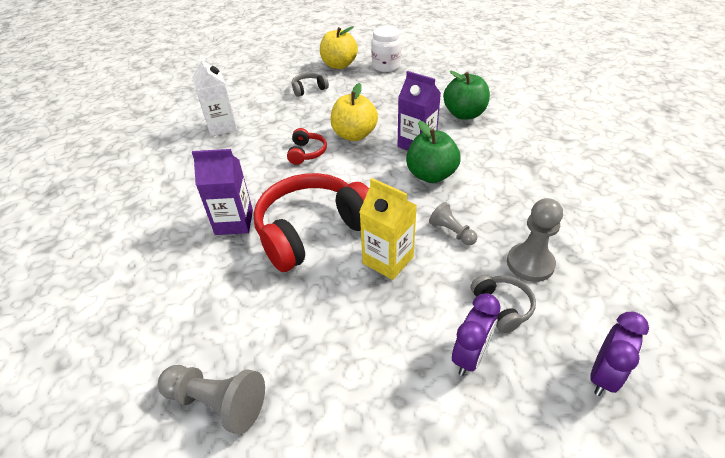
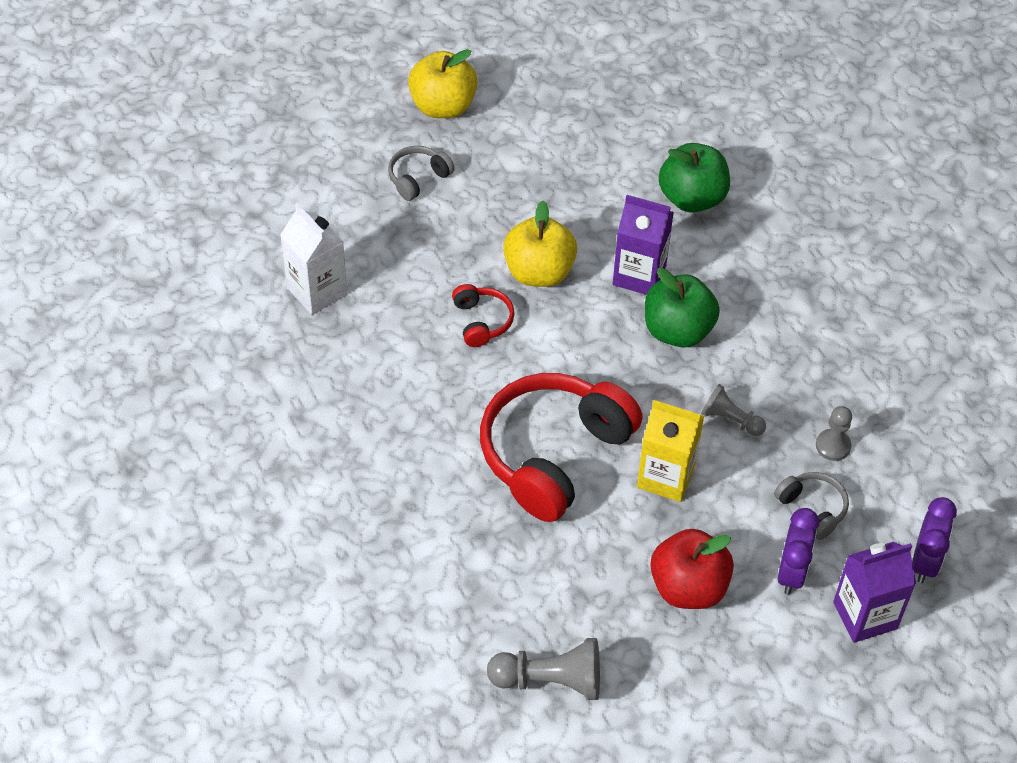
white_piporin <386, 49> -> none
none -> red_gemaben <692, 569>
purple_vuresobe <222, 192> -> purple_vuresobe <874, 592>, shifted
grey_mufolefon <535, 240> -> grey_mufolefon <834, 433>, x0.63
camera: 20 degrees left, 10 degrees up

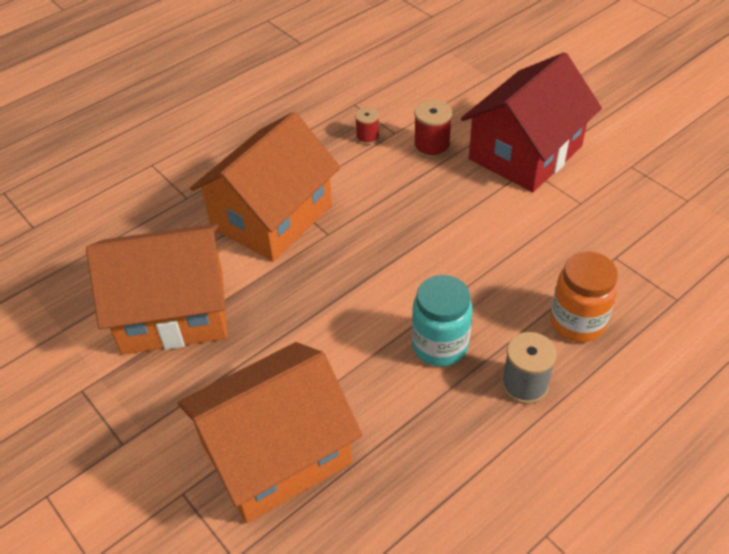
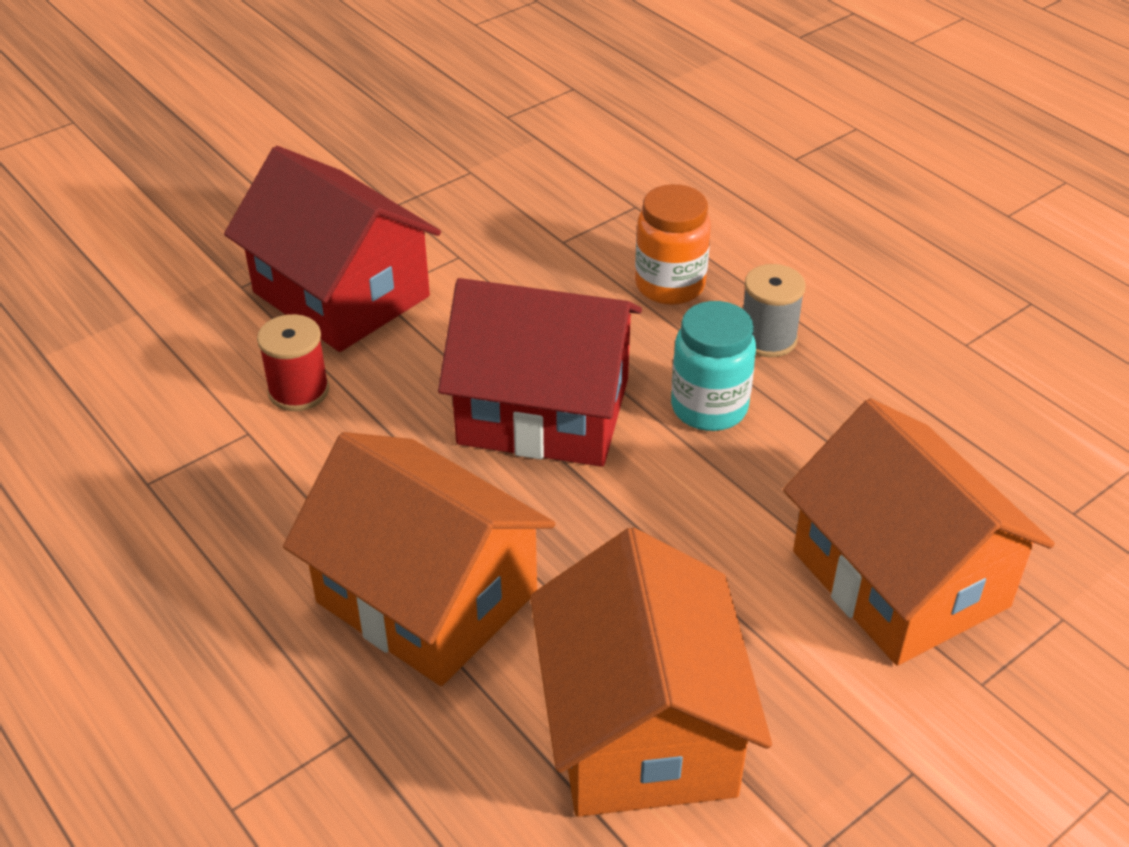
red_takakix <367, 126> -> none
none -> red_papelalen <540, 372>
camera: 90 degrees left, 5 degrees down

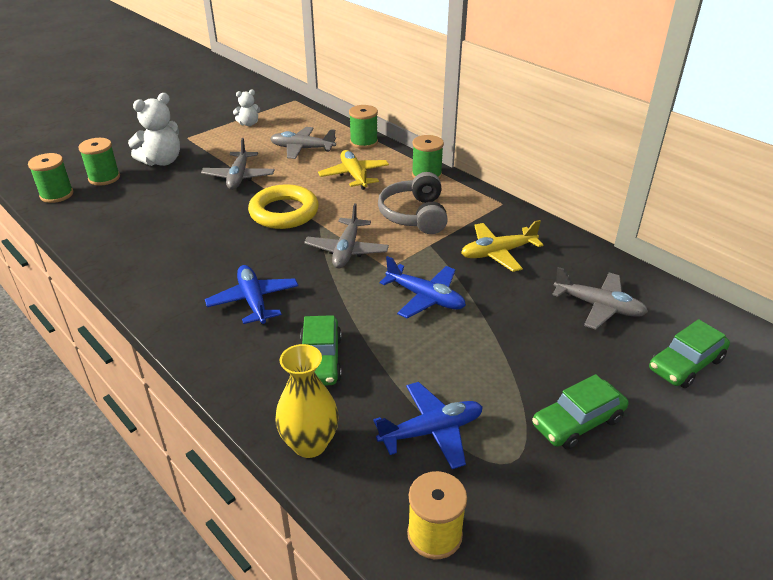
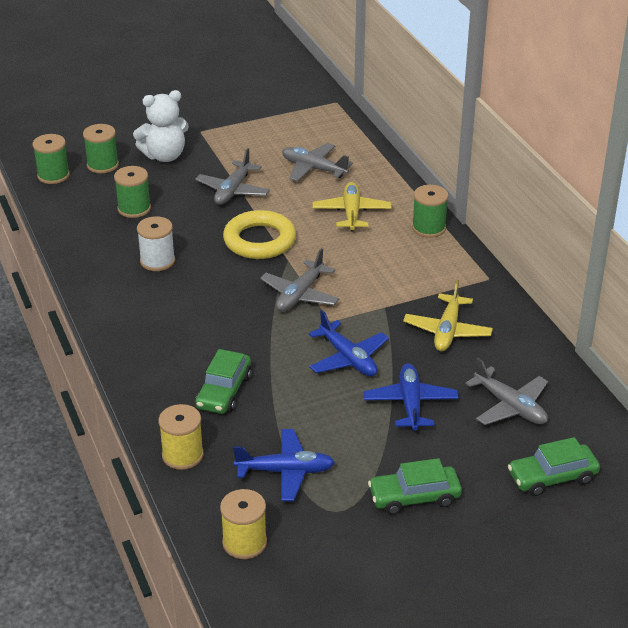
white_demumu <246, 107> -> none
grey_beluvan <413, 203> -> none
none -> white_takakix <156, 243>
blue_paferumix <251, 294> -> blue_paferumix <411, 397>, shifted
green_takakix <363, 127> -> green_takakix <132, 192>, shifted
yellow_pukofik <307, 401> -> yellow_takakix <181, 437>
yellow_paferumix <502, 246> -> yellow_paferumix <448, 315>, 75 degrees counterclockwise
camera: 20 degrees right, 0 degrees up

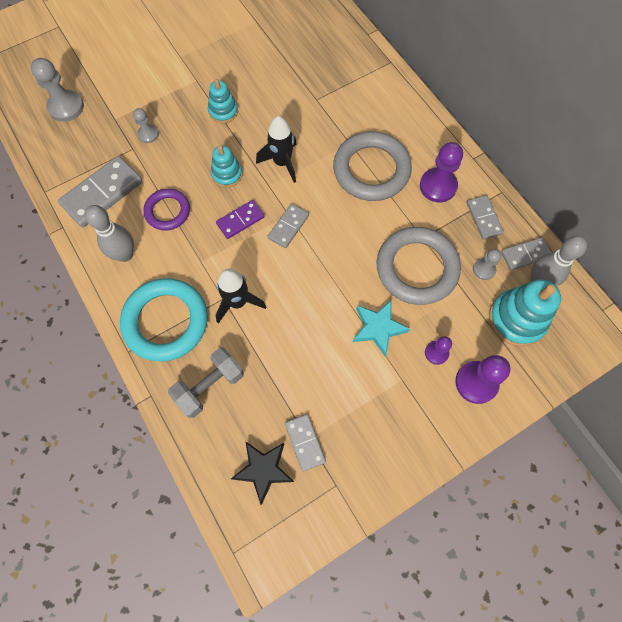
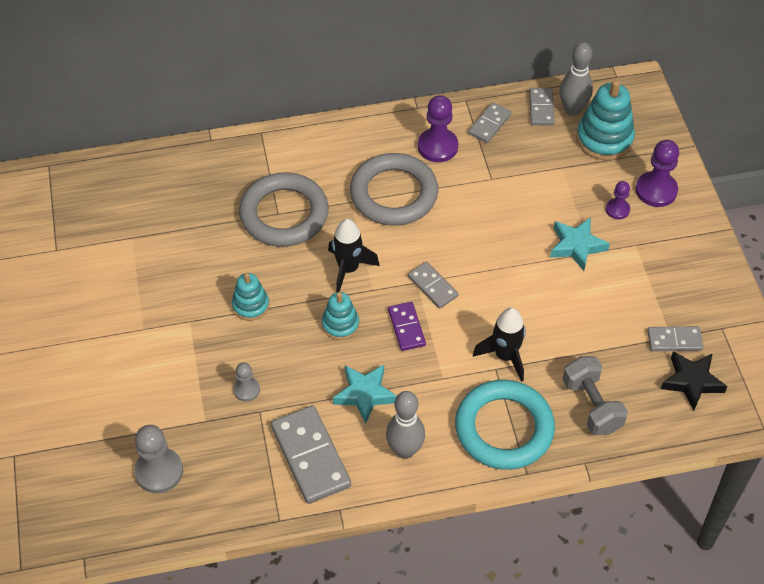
grey_mufolefon <487, 264> -> none
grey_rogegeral <419, 266> -> grey_rogegeral <284, 209>, shifted
purple_rogegeral <166, 209> -> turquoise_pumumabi <365, 394>
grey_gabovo <485, 217> -> grey_gabovo <489, 122>, 60 degrees counterclockwise
camera: 70 degrees left, 15 degrees down

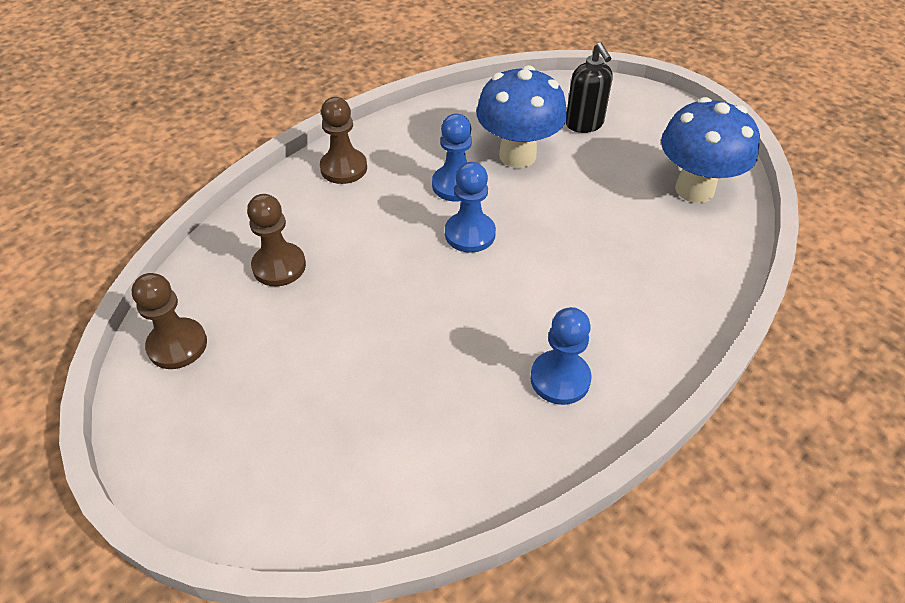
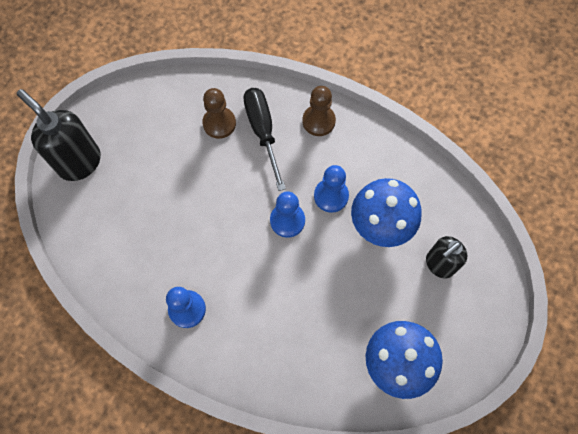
brown_mufolefon <169, 321> -> none
none -> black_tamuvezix <59, 135>
none -> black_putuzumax <264, 139>
camera: 70 degrees right, 20 degrees up

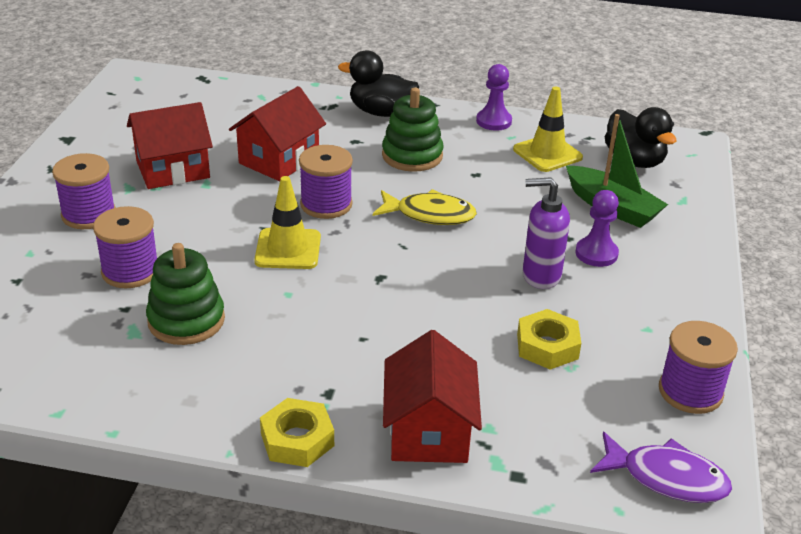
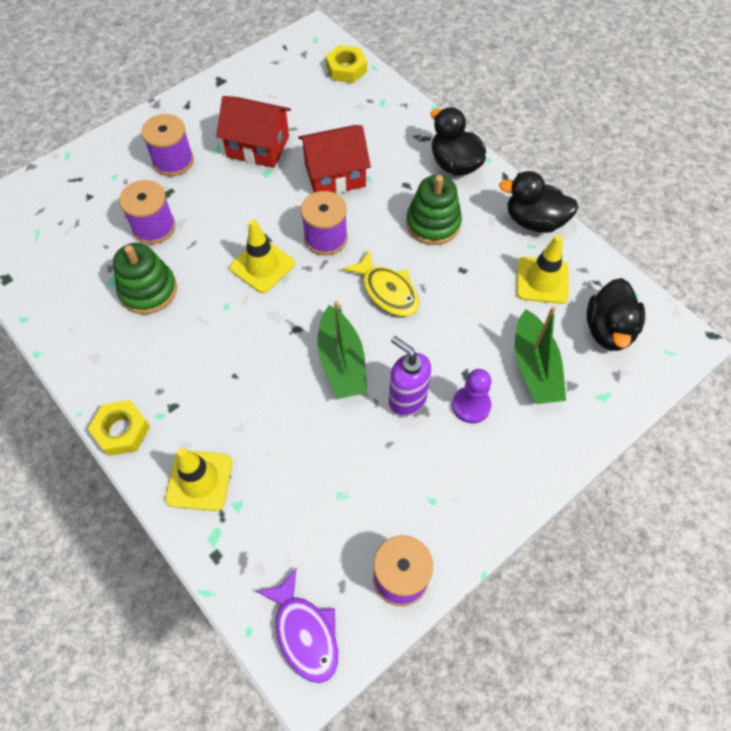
none -> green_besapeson <342, 350>
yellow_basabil <549, 339> -> yellow_basabil <346, 64>, shifted
red_papelalen <432, 396> -> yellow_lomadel <198, 479>
purple_mufolefon <494, 97> -> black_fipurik <539, 202>
camera: 40 degrees right, 25 degrees up

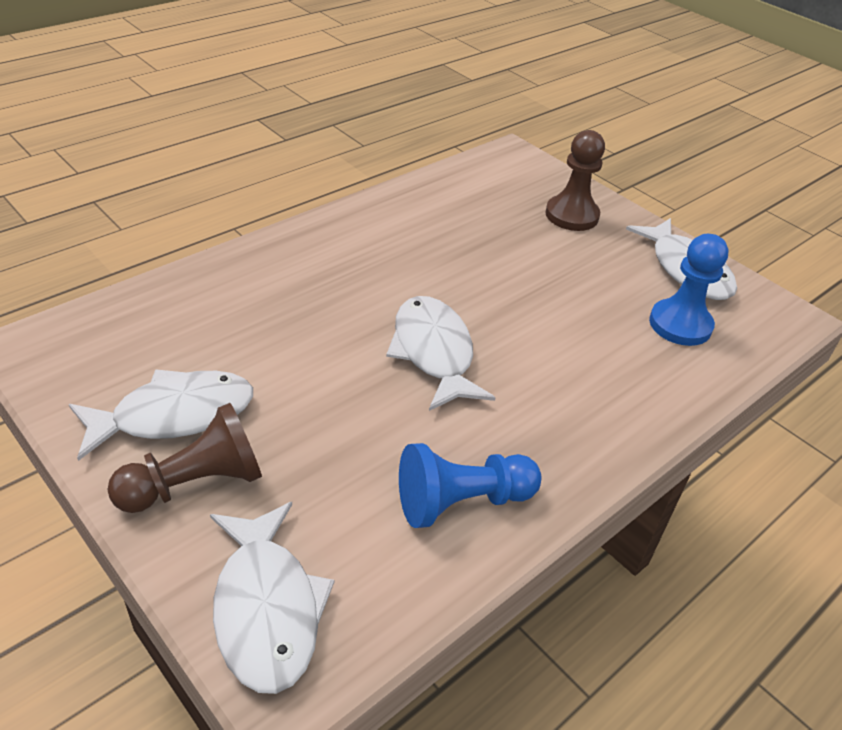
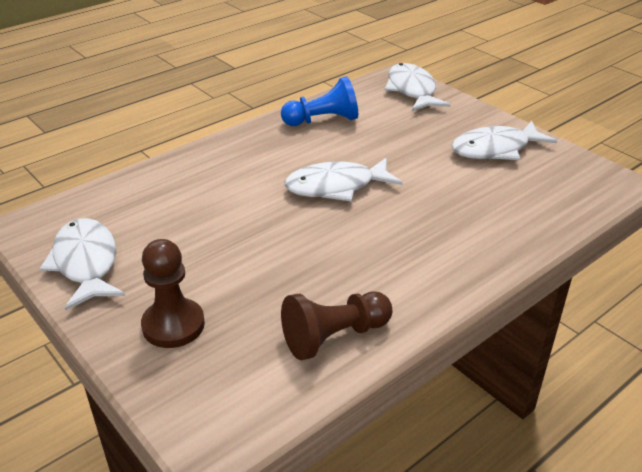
blue_mufolefon <688, 290> -> none
brown_mufolefon <184, 458> -> brown_mufolefon <336, 325>, shifted
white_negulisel <441, 353> -> white_negulisel <344, 180>, 90 degrees clockwise
camera: 175 degrees left, 5 degrees down

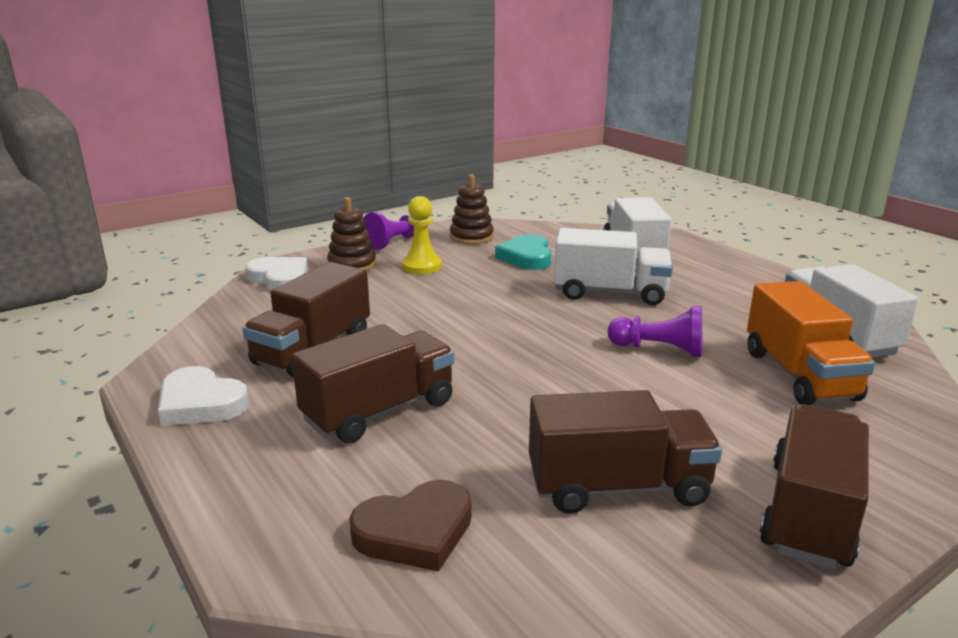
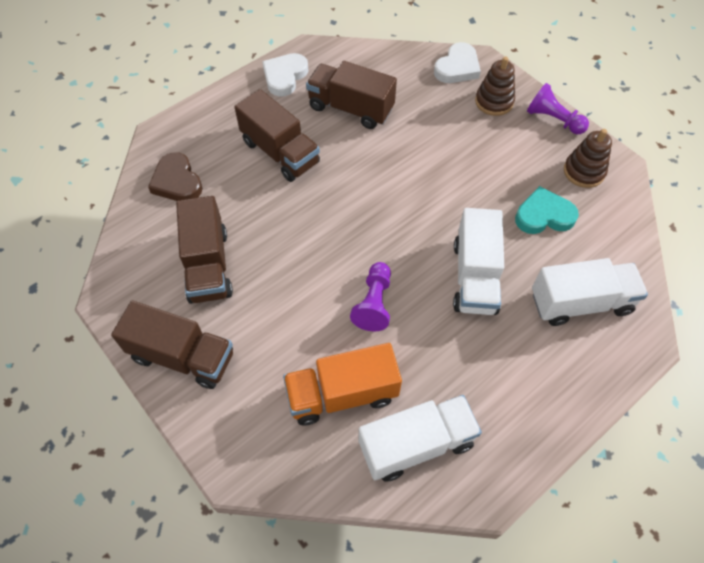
yellow_mufolefon <422, 235> -> none
camera: 85 degrees right, 35 degrees up

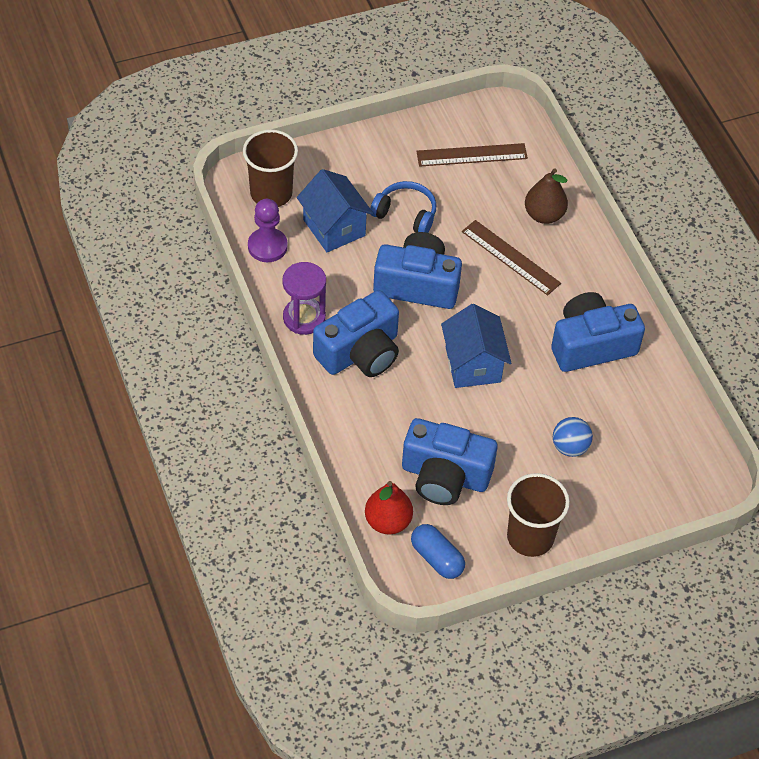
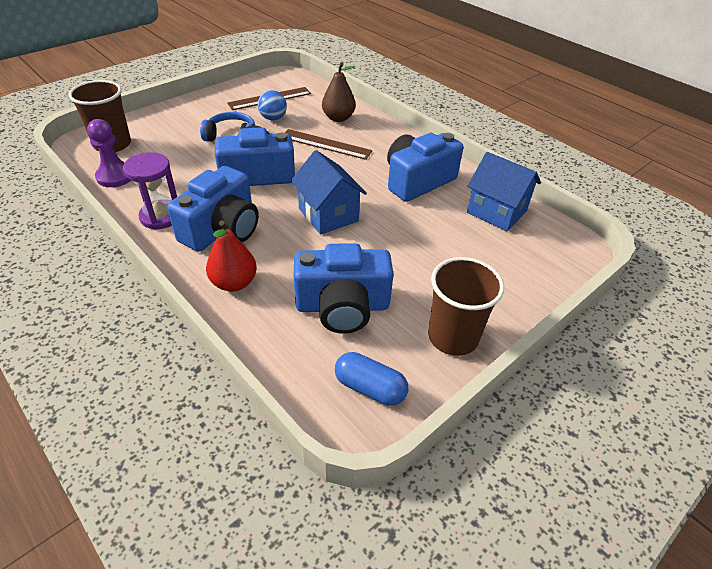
blue_papelalen <335, 210> -> blue_papelalen <504, 191>, shifted
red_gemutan <389, 507> -> red_gemutan <231, 256>, shifted
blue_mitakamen <573, 437> -> blue_mitakamen <272, 105>, shifted
camera: 20 degrees left, 10 degrees down

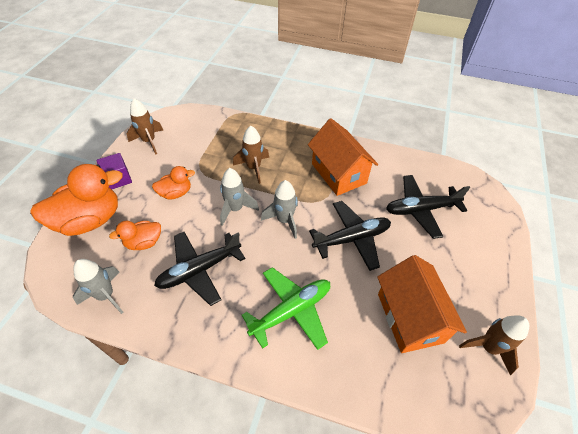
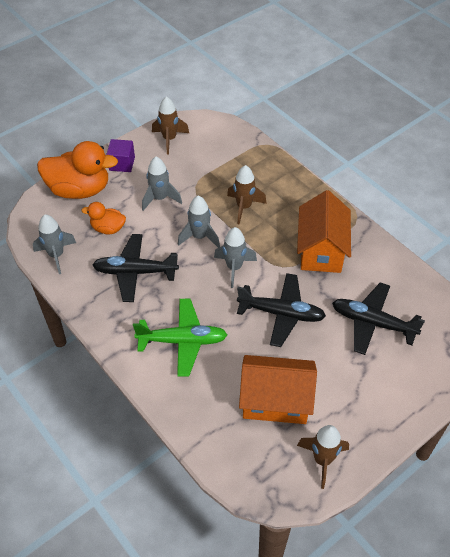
orange_fipurik <173, 182> -> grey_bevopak <162, 184>
orange_papelalen <422, 304> -> orange_papelalen <278, 389>, 75 degrees clockwise
camera: 35 degrees right, 0 degrees up

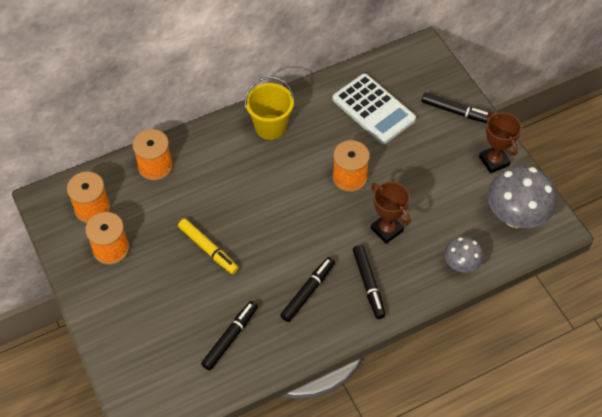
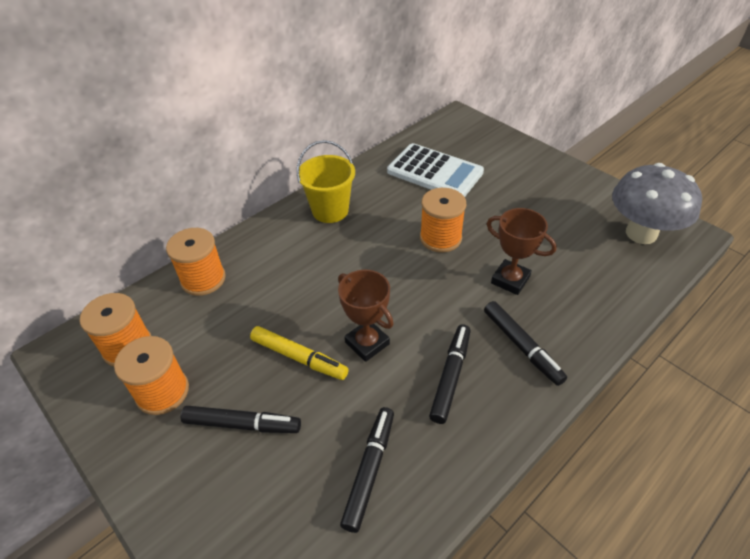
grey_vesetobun <464, 254> -> none
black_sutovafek <457, 108> -> black_sutovafek <241, 419>, shifted
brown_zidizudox <500, 143> -> brown_zidizudox <366, 316>, shifted
camera: 15 degrees left, 10 degrees down

